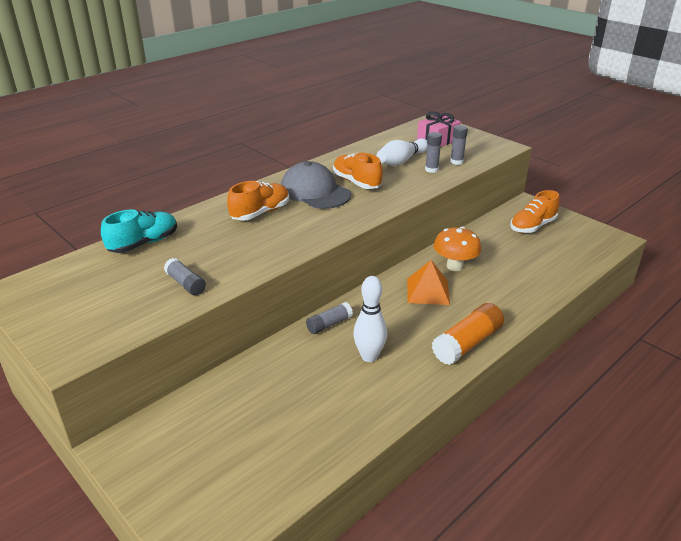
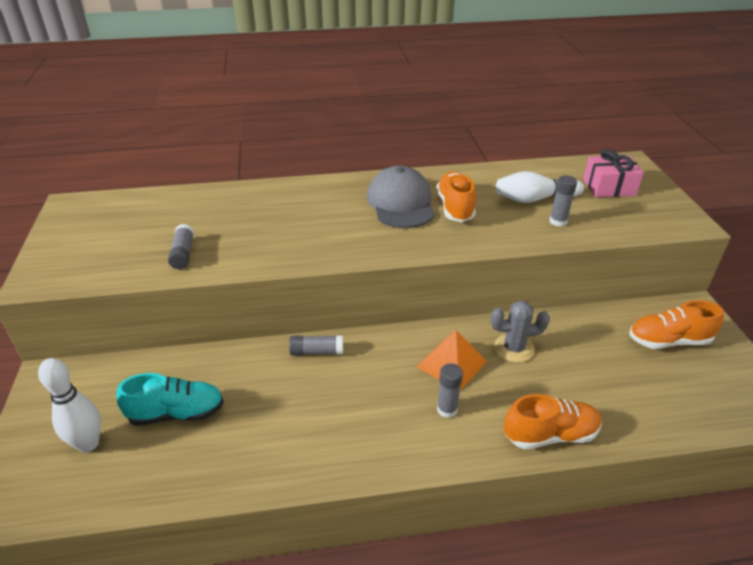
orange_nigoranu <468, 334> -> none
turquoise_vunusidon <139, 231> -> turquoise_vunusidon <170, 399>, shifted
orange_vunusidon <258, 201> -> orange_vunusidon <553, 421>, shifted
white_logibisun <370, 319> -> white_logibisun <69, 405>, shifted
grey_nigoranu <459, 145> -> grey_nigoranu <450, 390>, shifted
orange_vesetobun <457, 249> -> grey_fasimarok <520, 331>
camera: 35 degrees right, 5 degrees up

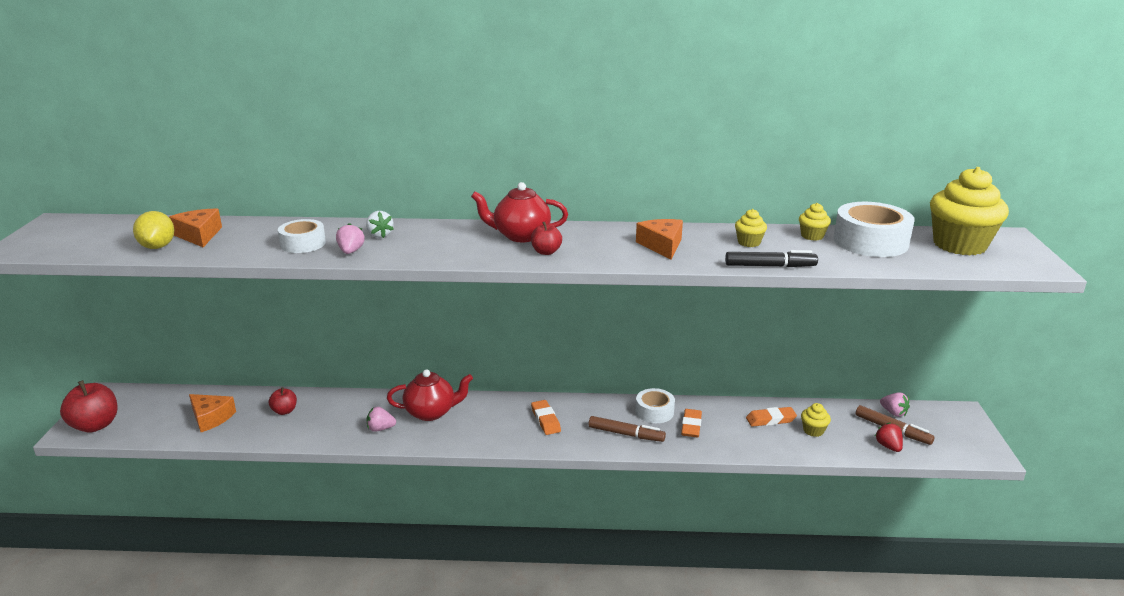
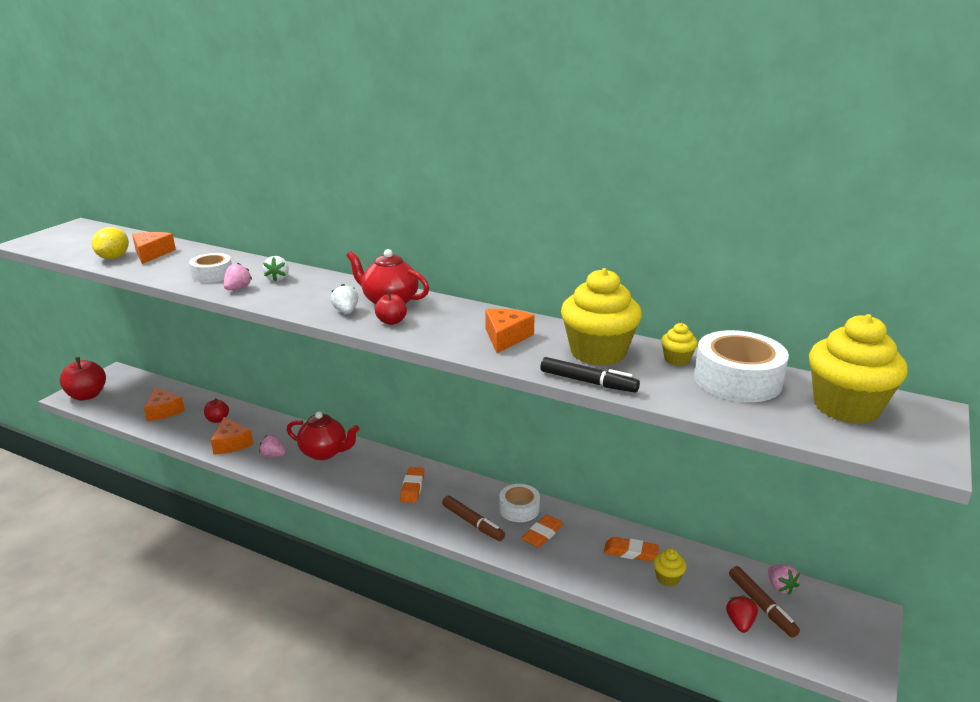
none -> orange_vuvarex <232, 435>
none -> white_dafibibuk <344, 299>
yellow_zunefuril <751, 228> -> yellow_zunefuril <601, 317>, x2.24
camera: 25 degrees right, 0 degrees up

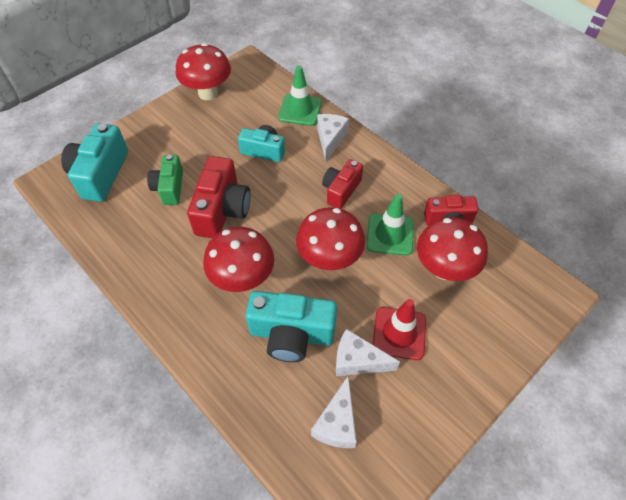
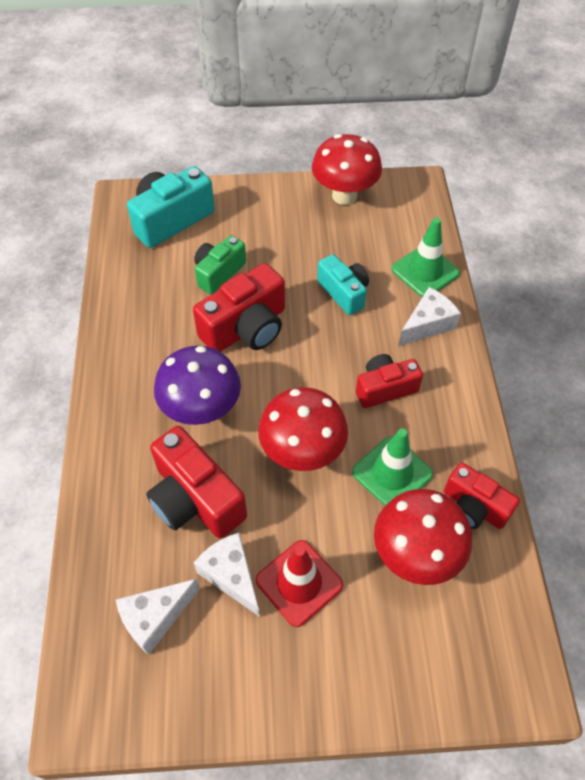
red_vesetobun <238, 259> -> purple_vesetobun <197, 385>
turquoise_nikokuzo <291, 326> -> red_nikokuzo <196, 482>
camera: 40 degrees right, 0 degrees up

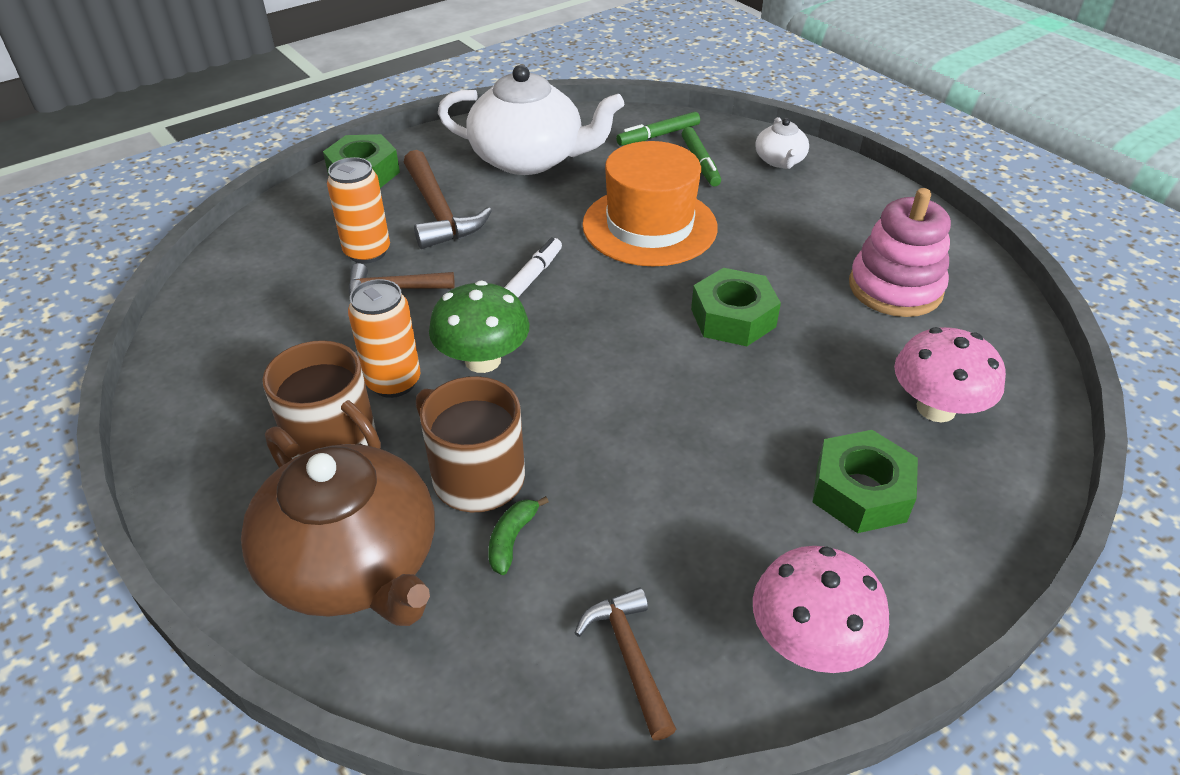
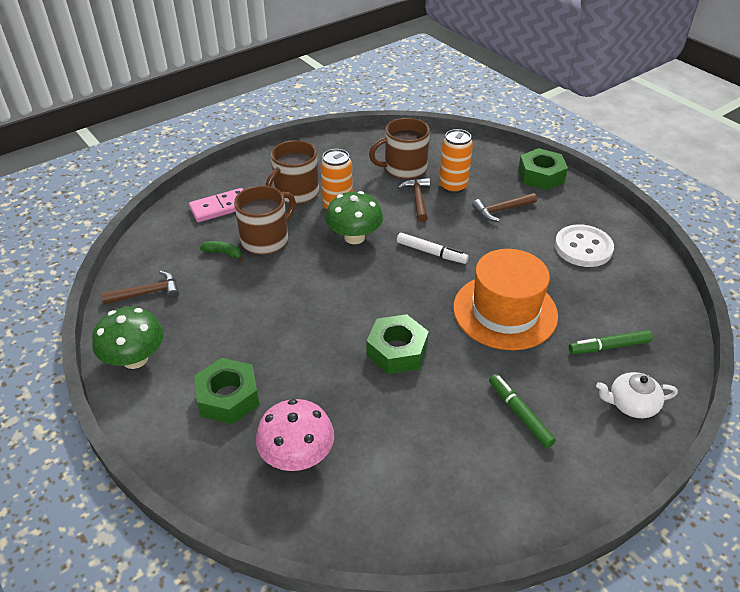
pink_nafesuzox <900, 252> -> none
none -> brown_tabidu <399, 148>
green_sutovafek <658, 129> -> green_sutovafek <522, 411>, shifted
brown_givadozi <338, 526> -> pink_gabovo <216, 205>
white_givadozi <531, 120> -> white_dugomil <584, 245>
pink_vesetobun <821, 609> -> green_vesetobun <128, 338>
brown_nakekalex <447, 199> -> brown_nakekalex <504, 207>, x0.63
camera: 90 degrees right, 0 degrees up

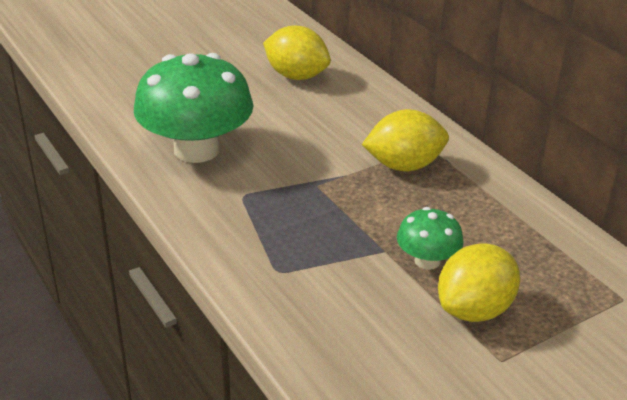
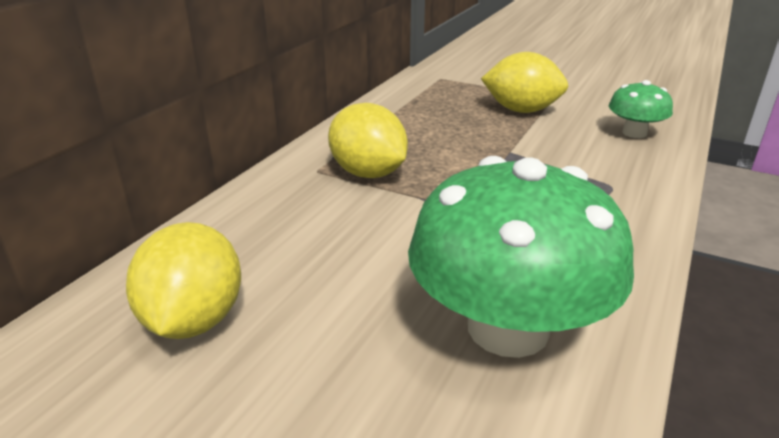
green_vesetobun <430, 238> -> green_vesetobun <641, 109>, shifted
camera: 120 degrees left, 5 degrees down

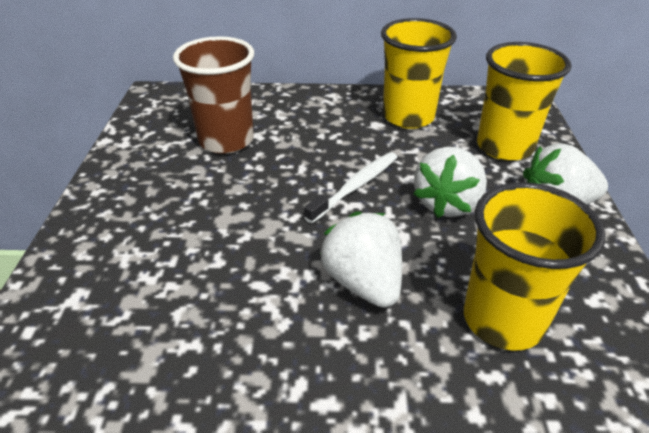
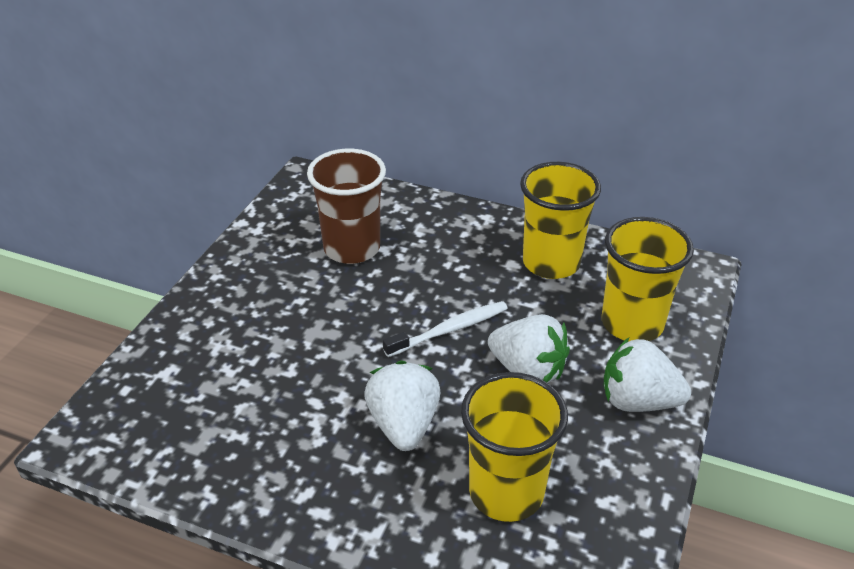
white_dafibibuk <450, 182> -> white_dafibibuk <529, 348>, 105 degrees counterclockwise
camera: 20 degrees right, 0 degrees up

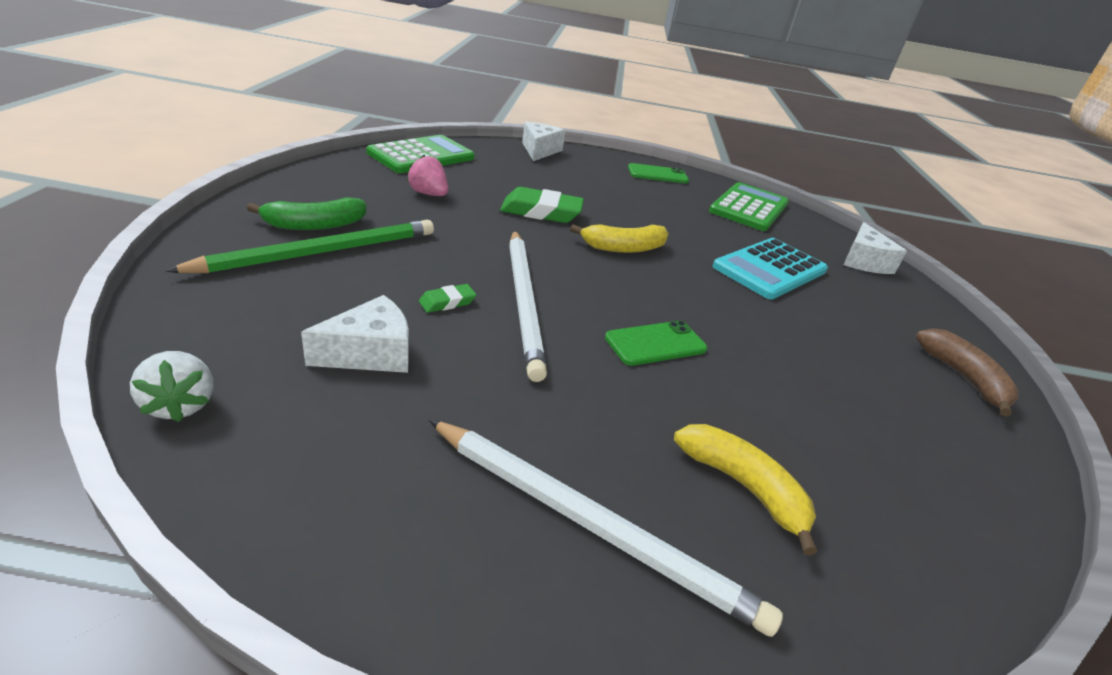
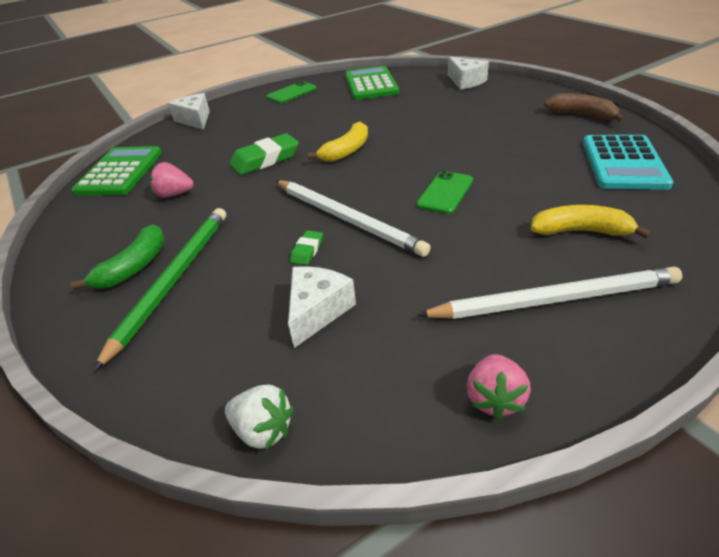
none -> pink_dafibibuk <499, 387>
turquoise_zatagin <770, 268> -> turquoise_zatagin <628, 162>, shifted
camera: 30 degrees left, 5 degrees up

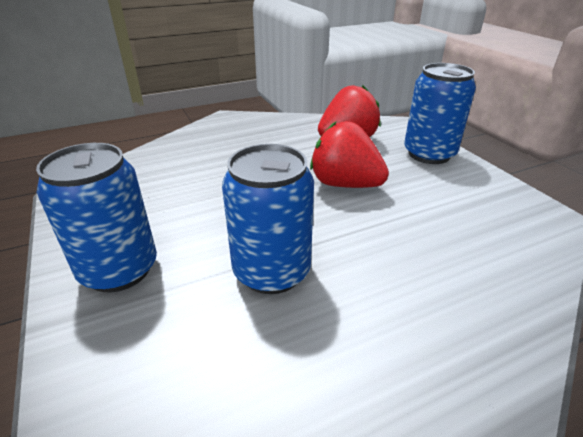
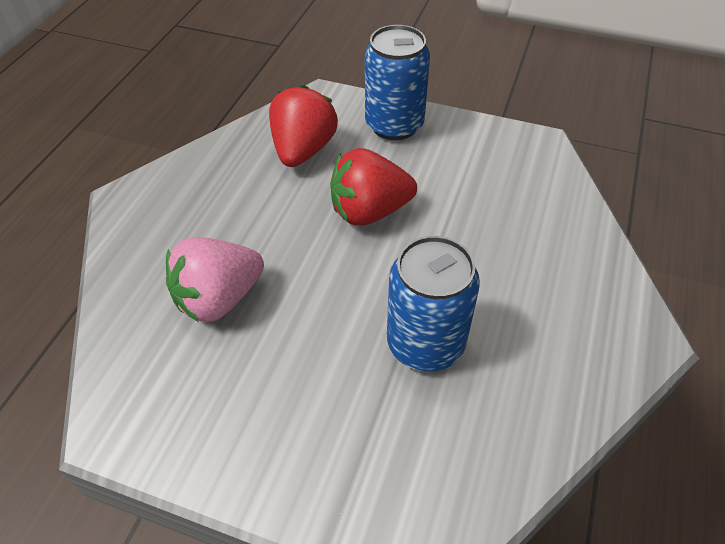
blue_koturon <96, 217> -> none
none -> pink_dafibibuk <215, 279>
camera: 45 degrees left, 15 degrees up

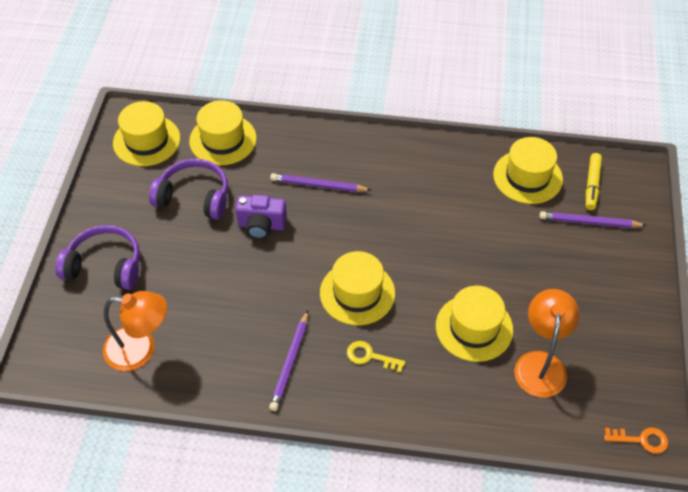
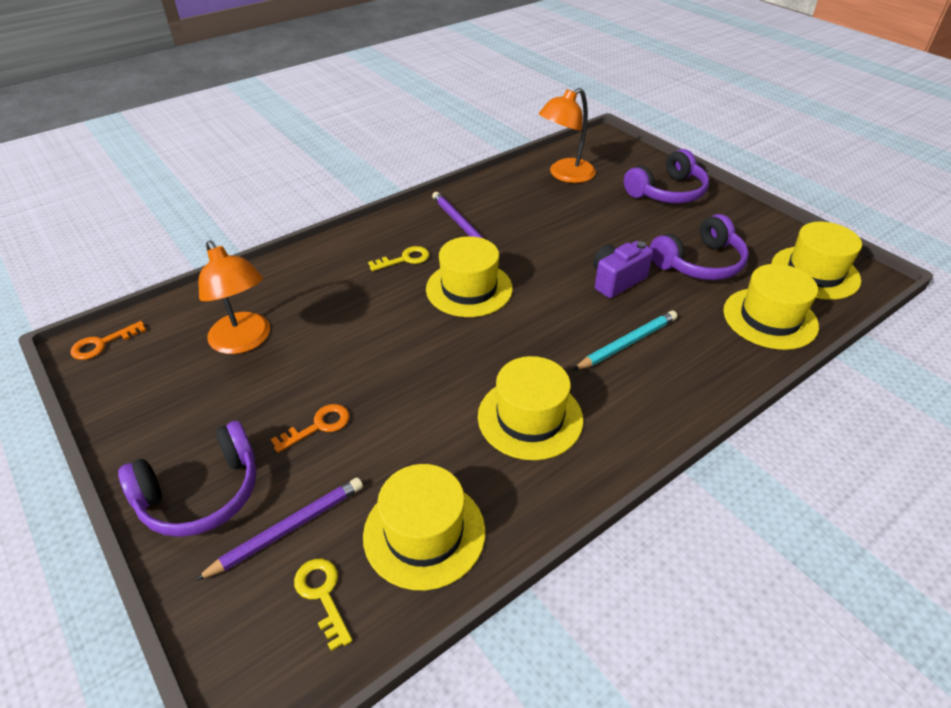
none -> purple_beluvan <187, 479>
none -> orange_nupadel <310, 428>
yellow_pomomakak <474, 324> -> yellow_pomomakak <530, 408>, shifted
yellow_sutovafek <594, 181> -> yellow_nupadel <323, 605>
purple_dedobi <320, 182> -> turquoise_dedobi <625, 340>
camera: 135 degrees right, 10 degrees down

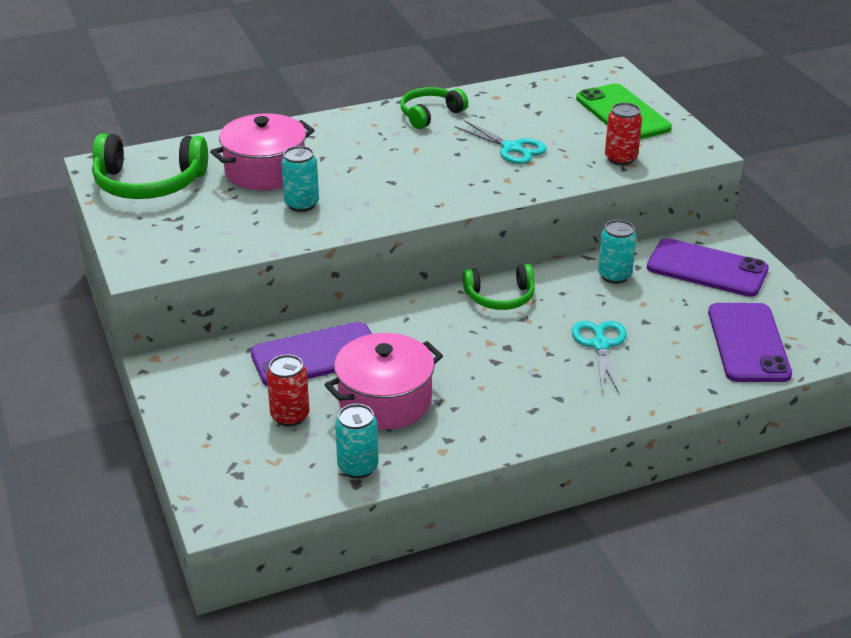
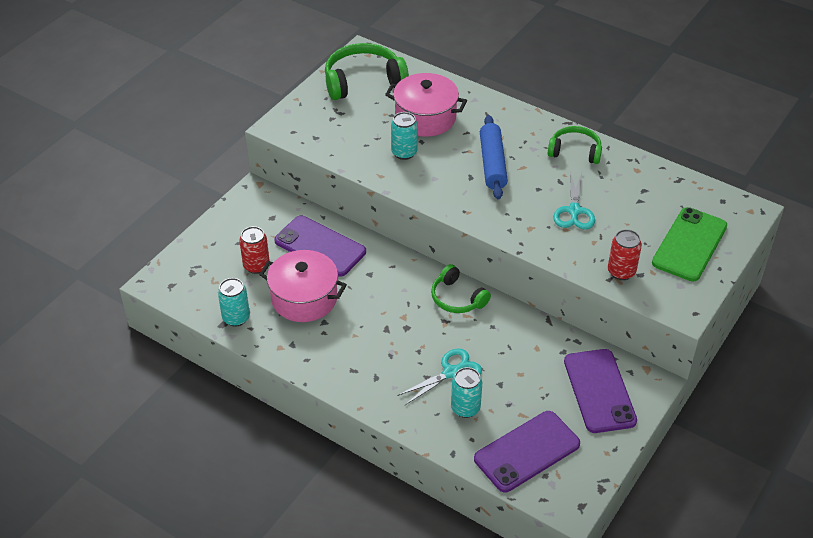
none -> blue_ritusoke <494, 157>
turquoise_koturon <617, 252> -> turquoise_koturon <466, 392>, shifted
green_beluvan <150, 166> -> green_beluvan <367, 71>, 105 degrees clockwise
camera: 55 degrees right, 10 degrees up

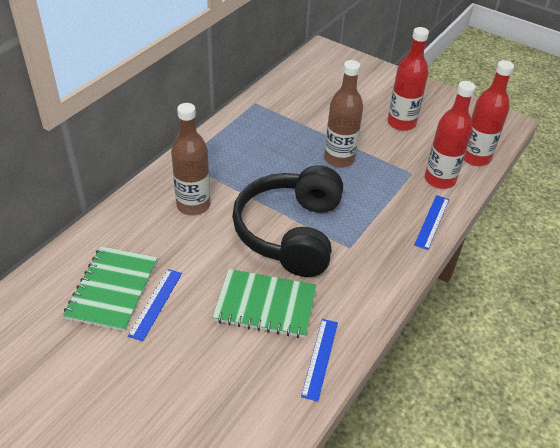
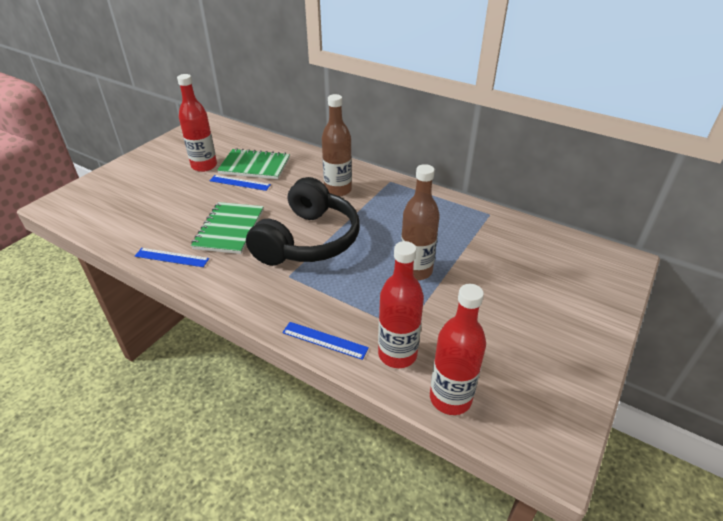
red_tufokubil <408, 79> -> red_tufokubil <197, 123>, shifted
black_beluvan <287, 221> -> black_beluvan <303, 221>, 105 degrees clockwise
camera: 90 degrees right, 5 degrees down

